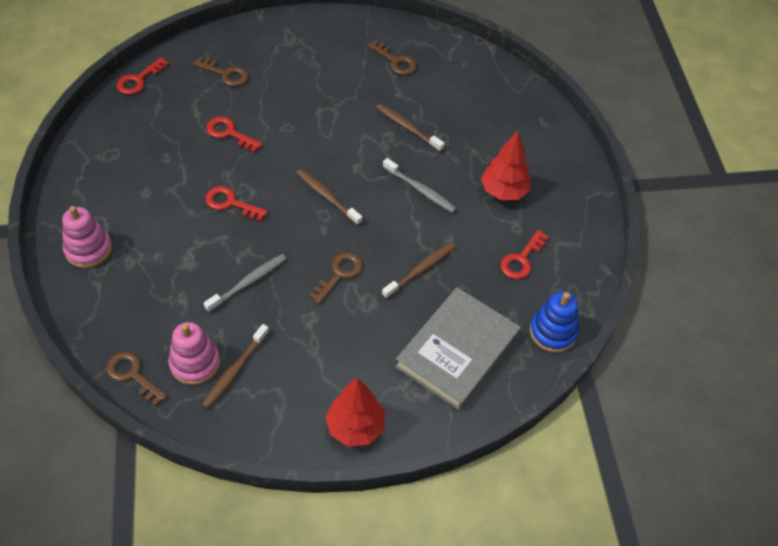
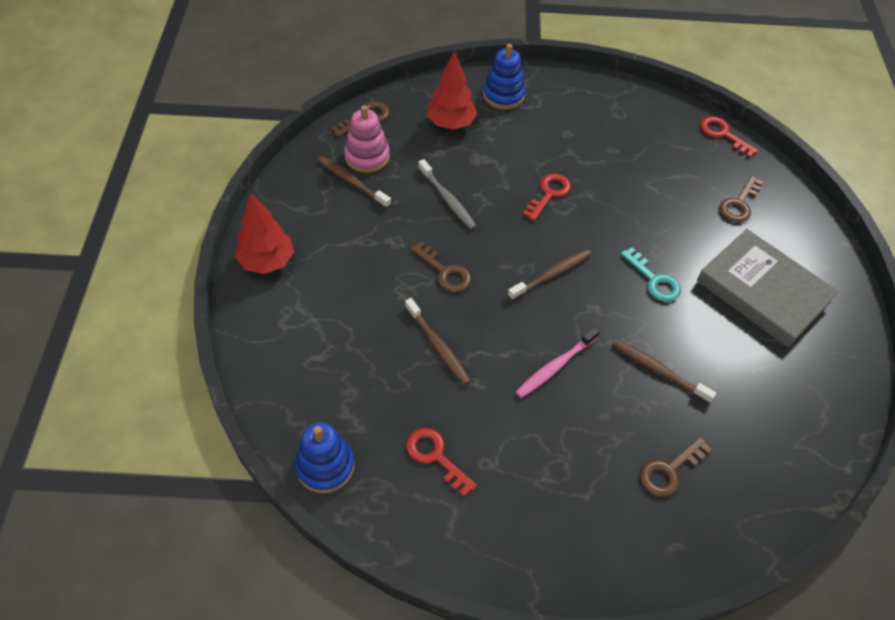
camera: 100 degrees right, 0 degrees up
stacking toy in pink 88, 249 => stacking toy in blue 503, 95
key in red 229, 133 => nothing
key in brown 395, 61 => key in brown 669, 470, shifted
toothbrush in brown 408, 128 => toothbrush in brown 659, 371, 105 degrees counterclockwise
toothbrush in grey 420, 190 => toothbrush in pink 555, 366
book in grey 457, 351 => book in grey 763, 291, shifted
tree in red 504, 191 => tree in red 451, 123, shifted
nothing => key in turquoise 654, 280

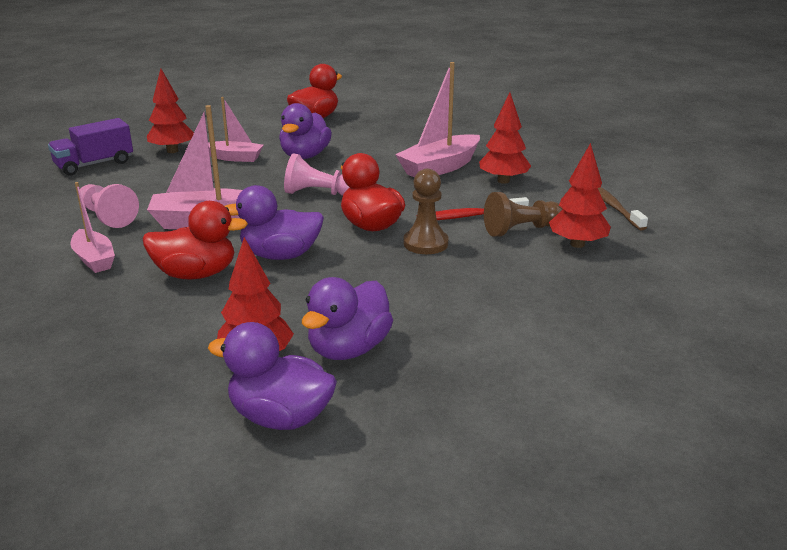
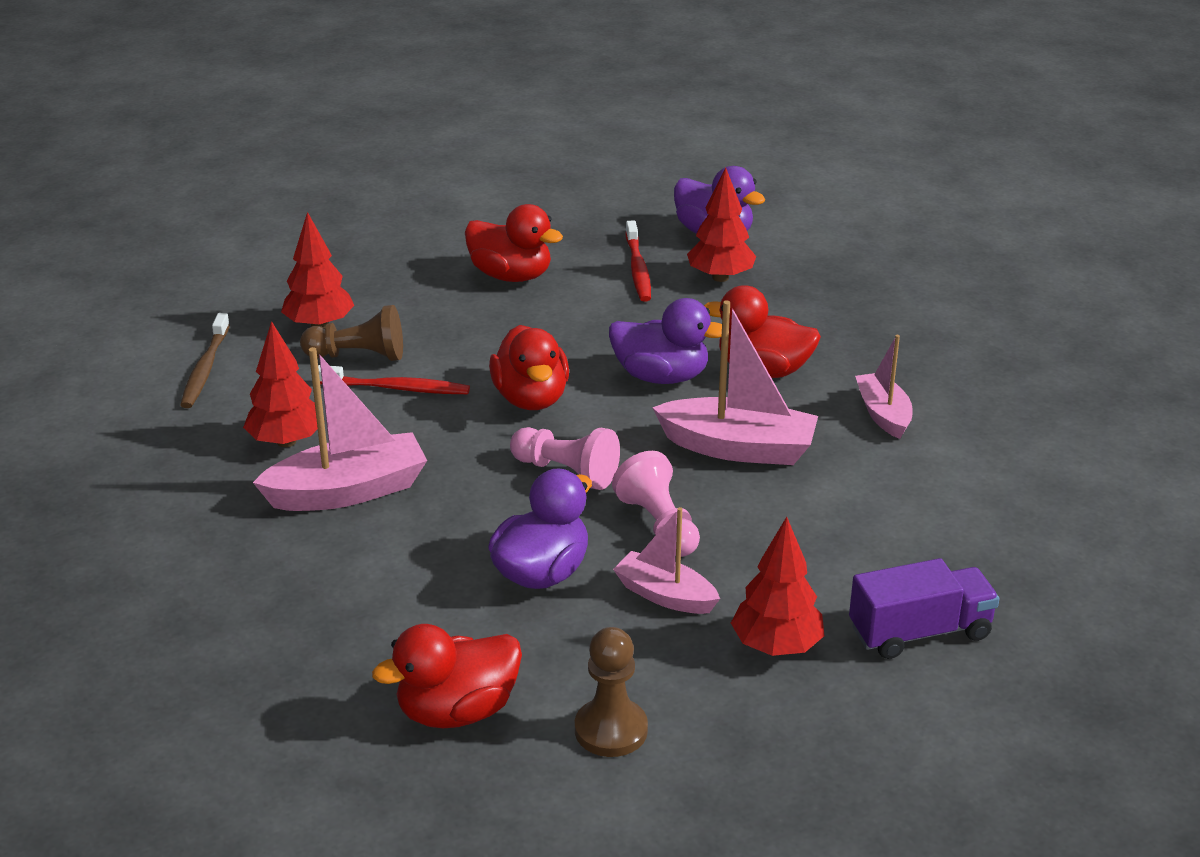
camera: 160 degrees left, 5 degrees up
pawn in pink 107, 217 => pawn in pink 659, 525, shifted
duck in purple 349, 349 => toothbrush in red 638, 269
pawn in brown 425, 243 => pawn in brown 611, 730, shifted
nothing => duck in red 511, 276

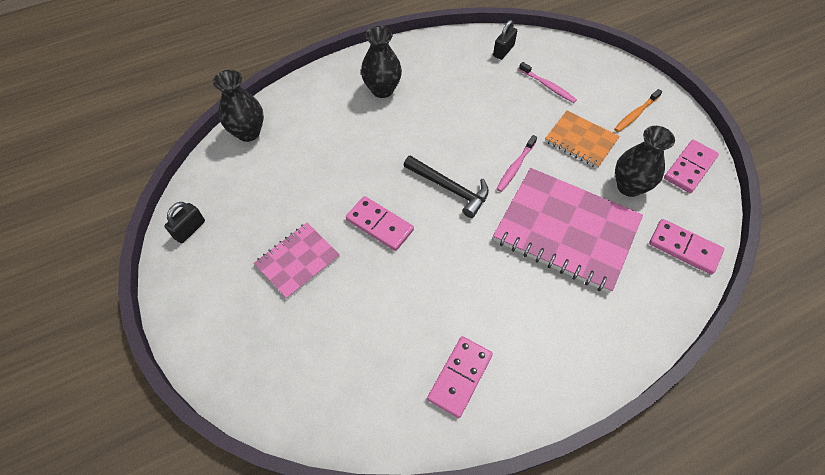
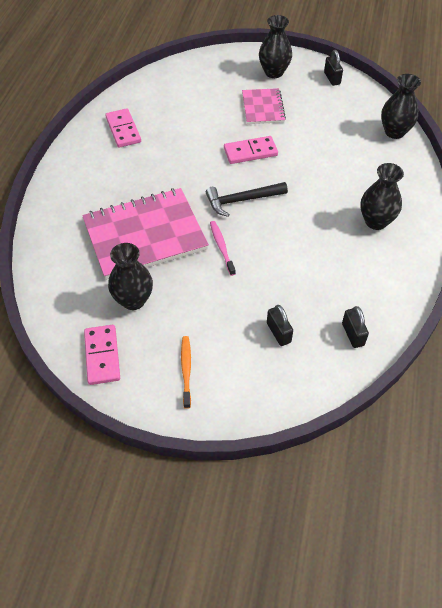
camera: 130 degrees right, 5 degrees down
toothbrush in pink 548, 86 => padlock in black 278, 332
notebook in orange 580, 140 => nothing
domino in pink 684, 248 => nothing
nothing => vase in black 274, 72

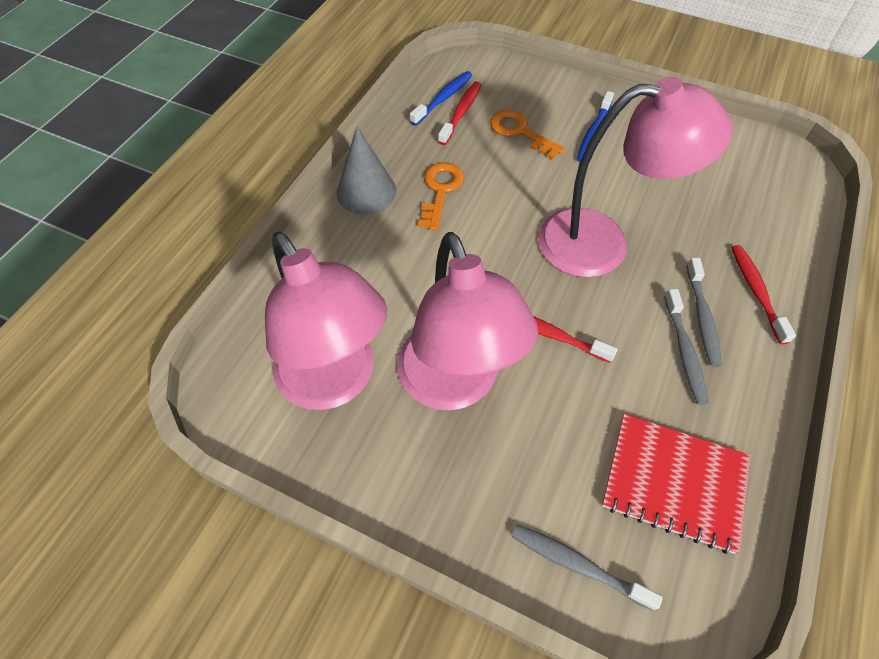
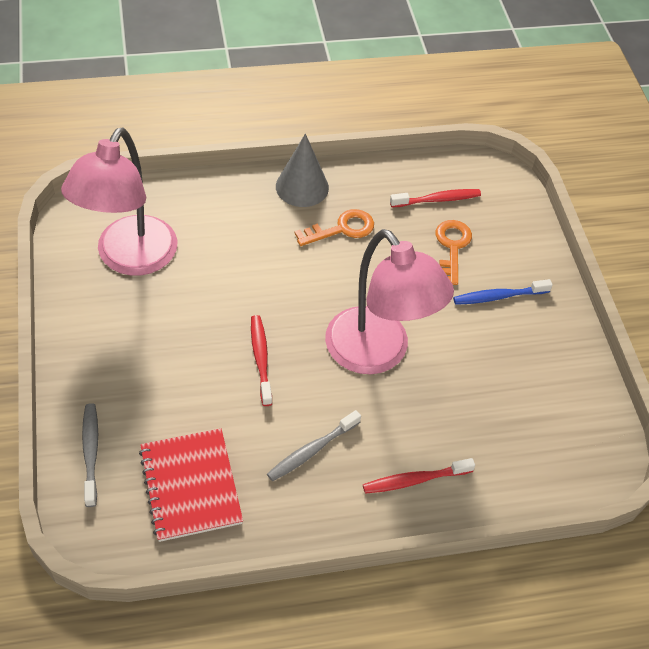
camera: 50 degrees right, 5 degrees down
lamp in pink 454, 385 => nothing
toothbrush in blue 443, 98 => nothing
toothbrush in grey 702, 317 => nothing
toothbrush in red 756, 291 => toothbrush in red 414, 480, 150 degrees counterclockwise

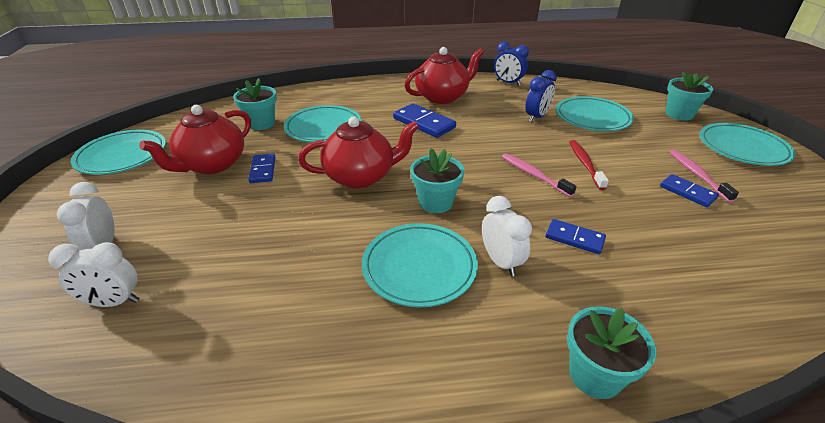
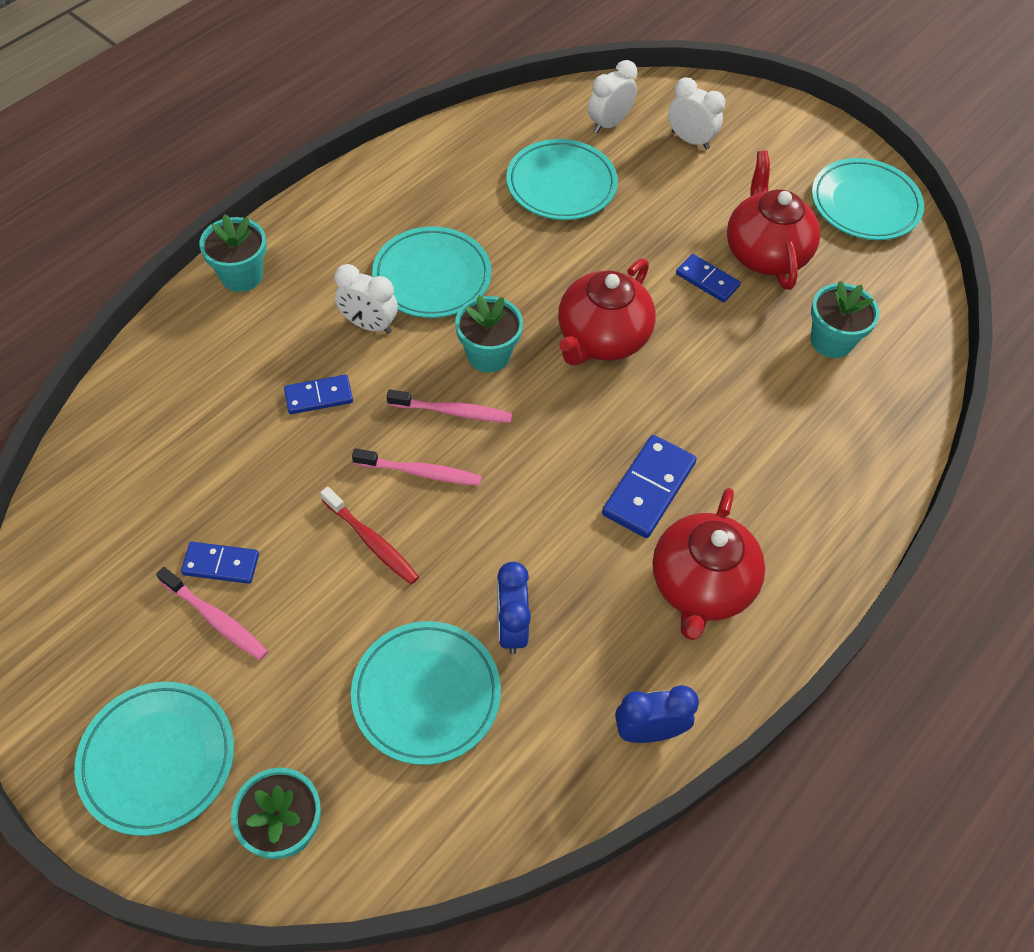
camera: 135 degrees right, 20 degrees up
plate in turquoise 323, 128 => plate in turquoise 561, 185, shifted
domino in blue 424, 123 => domino in blue 648, 488, 60 degrees counterclockwise
nothing => toothbrush in pink 453, 411

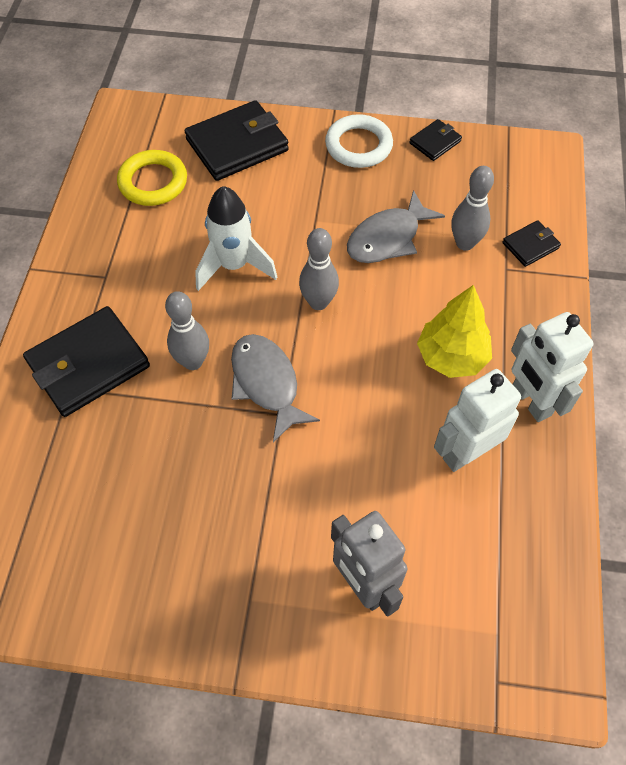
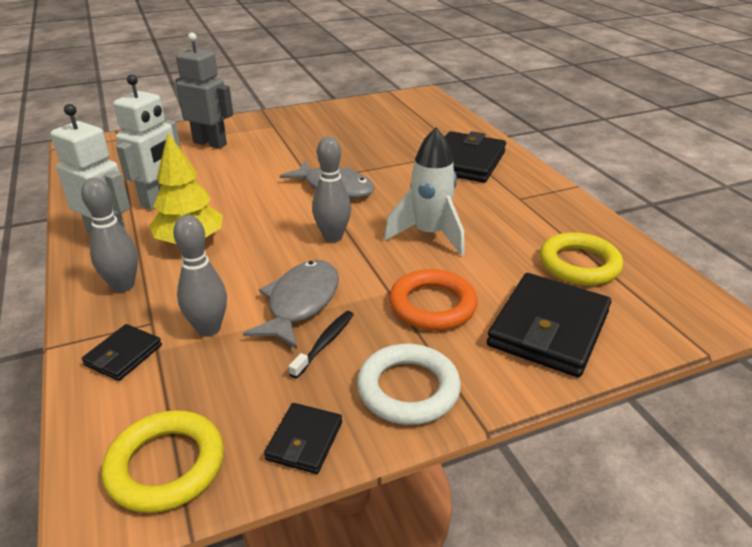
camera: 150 degrees right, 25 degrees down
bowling pin in grey 193, 361 => bowling pin in grey 123, 286, shifted
nothing => ring in yellow 166, 465
nothing => toothbrush in black 325, 343
nothing => ring in orange 432, 305

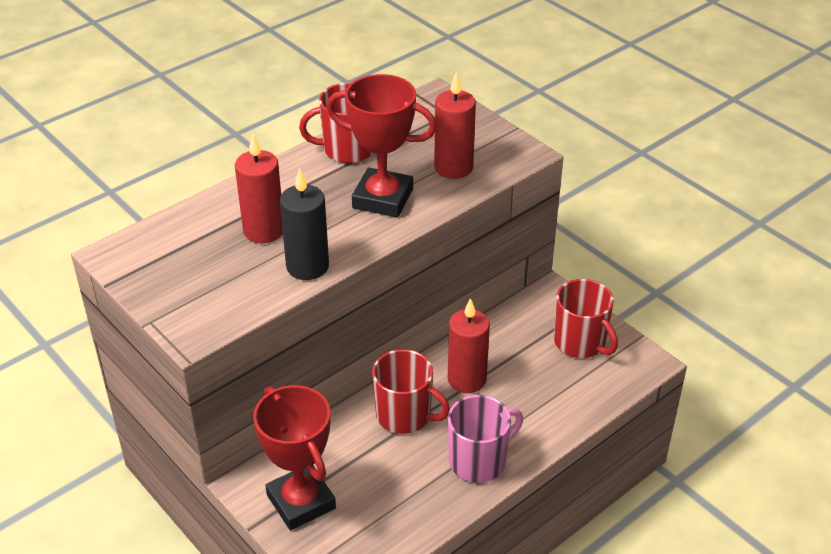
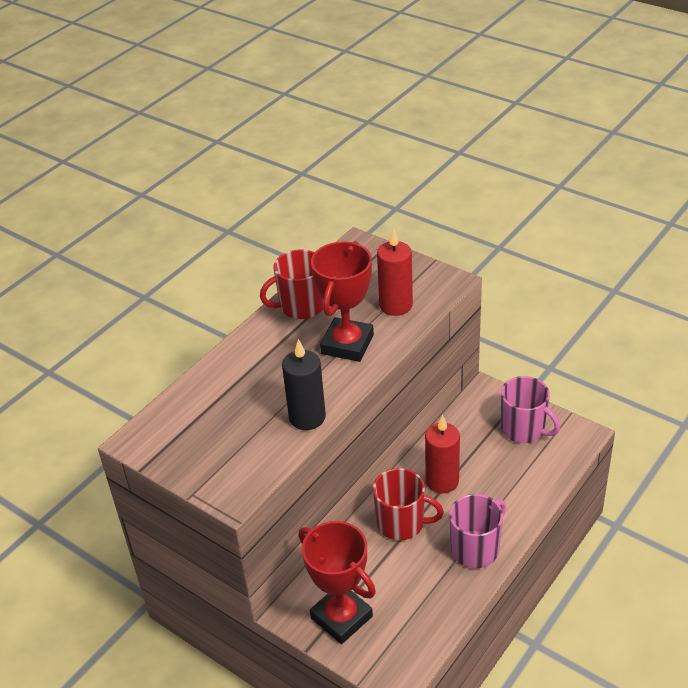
camera: 10 degrees left, 0 degrees up
candle in red 264, 230 => nothing
trophy in red 383, 198 => trophy in red 347, 344, 75 degrees counterclockwise
mug in red 580, 342 => mug in pink 524, 429

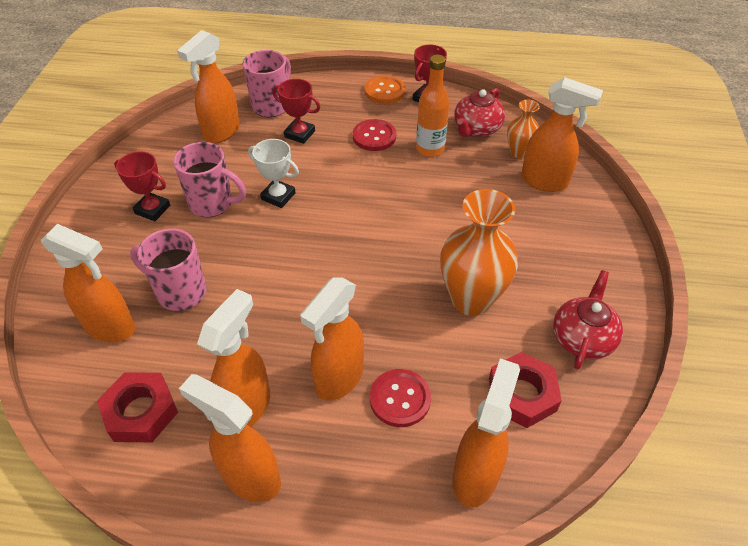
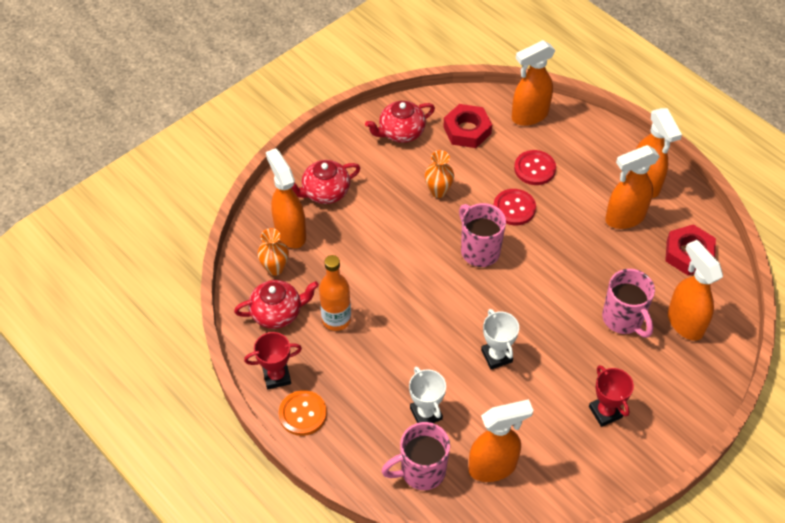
camera: 140 degrees left, 5 degrees up
mug in pink 213, 204 => mug in pink 479, 250, shifted
trophy in red 299, 134 => trophy in white 426, 413
spray bottle in orange 338, 379 => nothing
button in red 374, 136 => button in red 514, 208, shifted
vase in orange 471, 299 => vase in orange 438, 191, x0.53
nothing => teapot in red 325, 192

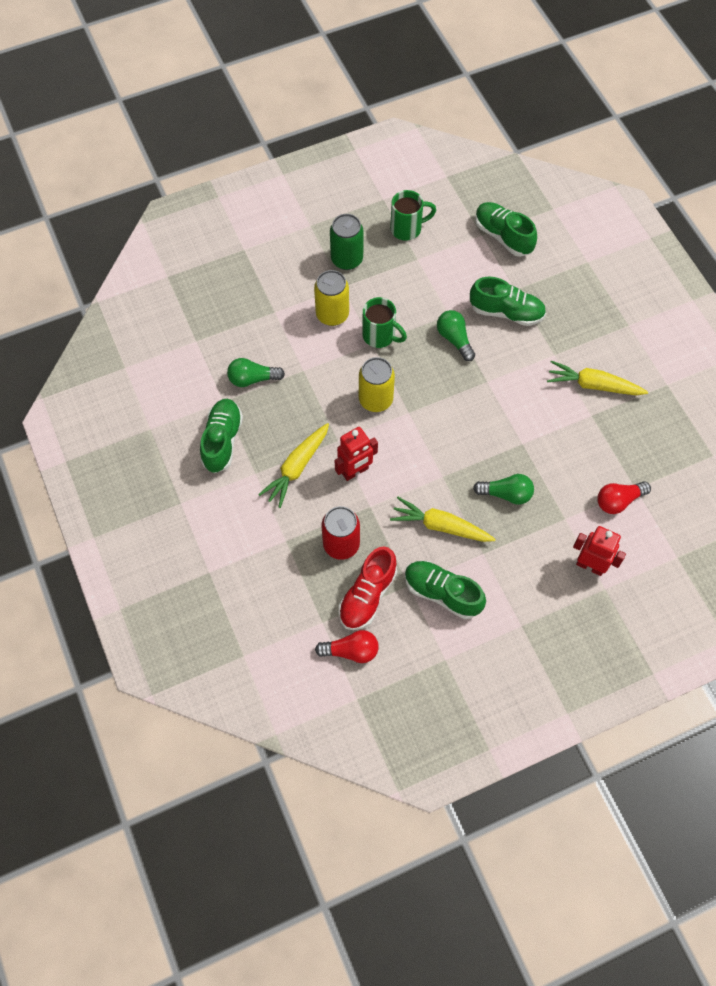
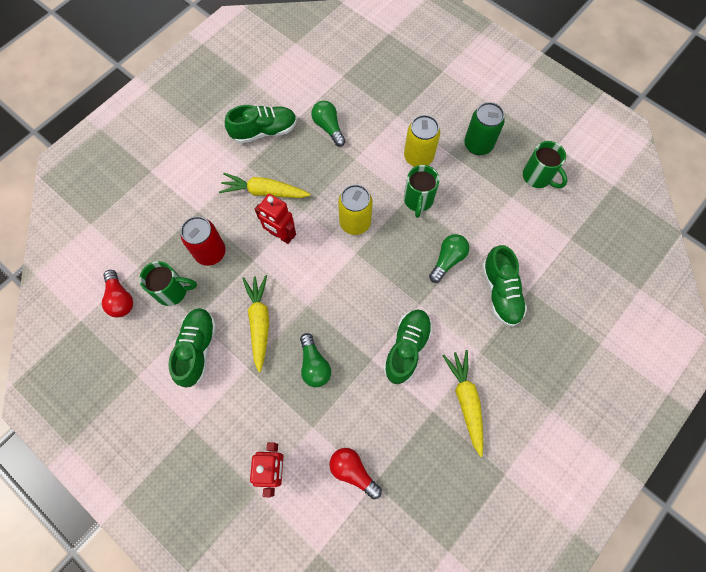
camera: 65 degrees right, 5 degrees up
shoe in red 367, 595 => mug in green 173, 291
shoe in green 503, 236 => shoe in green 406, 348, shifted

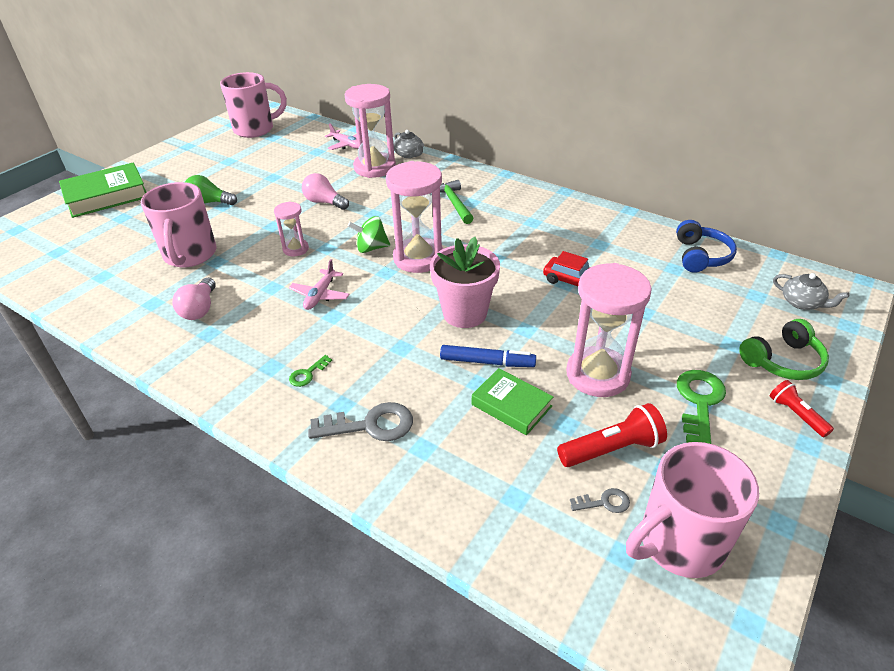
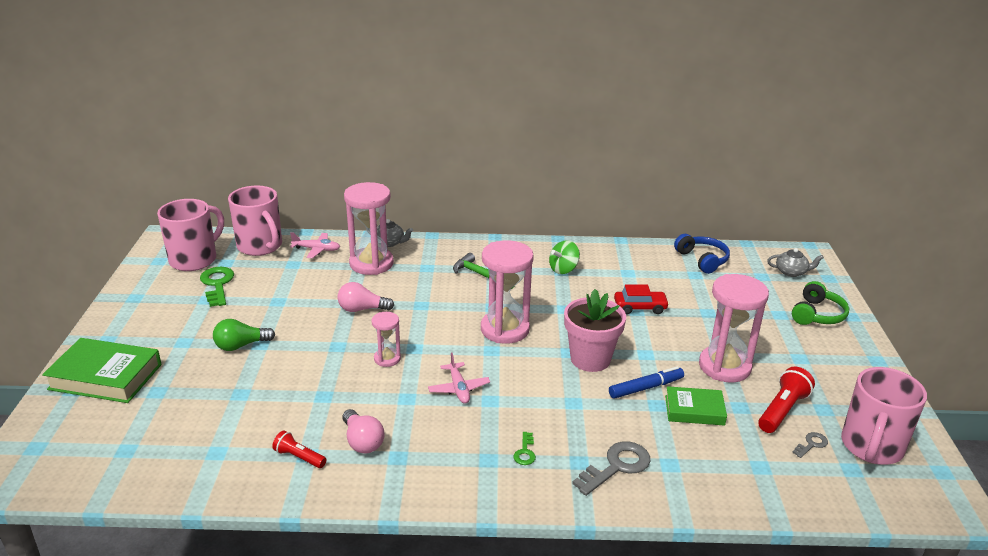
camera: 35 degrees left, 10 degrees down
book in green 106, 196 => book in green 105, 376, 75 degrees clockwise
mug in pink 190, 255 => mug in pink 260, 246, shifted
spinning top in green 371, 248 => spinning top in green 563, 269, shifted
key in green 699, 402 => key in green 217, 284, shifted
flashlight in red 796, 414 => flashlight in red 299, 457, shifted

